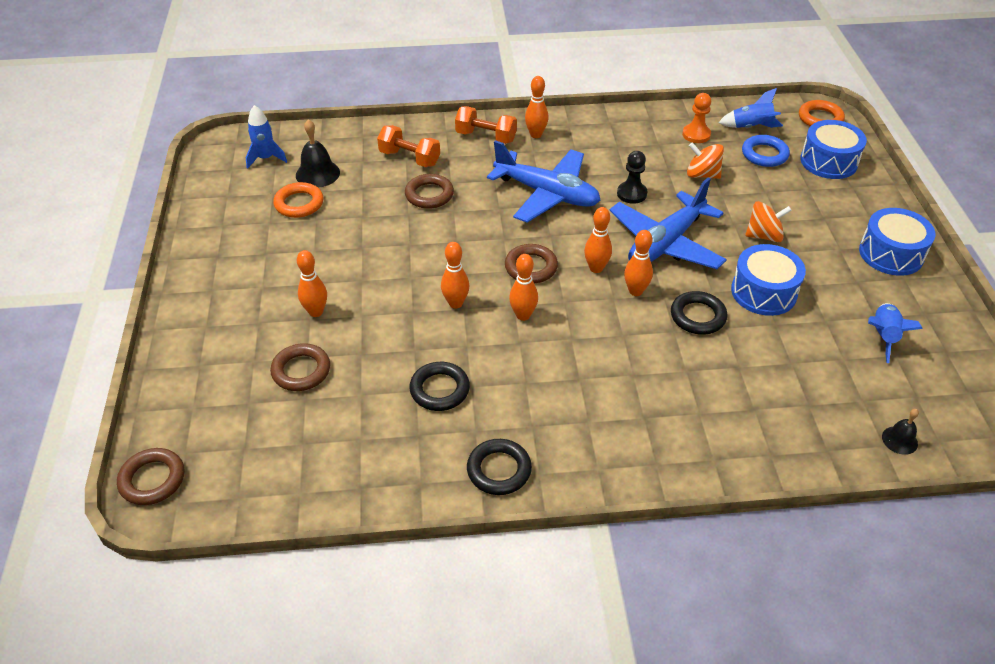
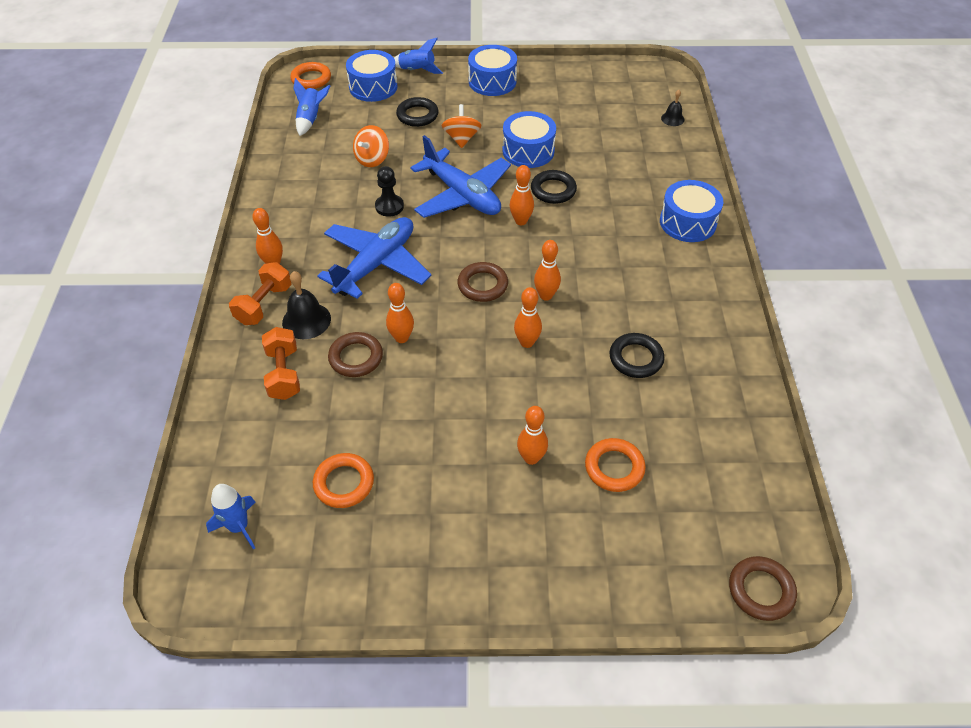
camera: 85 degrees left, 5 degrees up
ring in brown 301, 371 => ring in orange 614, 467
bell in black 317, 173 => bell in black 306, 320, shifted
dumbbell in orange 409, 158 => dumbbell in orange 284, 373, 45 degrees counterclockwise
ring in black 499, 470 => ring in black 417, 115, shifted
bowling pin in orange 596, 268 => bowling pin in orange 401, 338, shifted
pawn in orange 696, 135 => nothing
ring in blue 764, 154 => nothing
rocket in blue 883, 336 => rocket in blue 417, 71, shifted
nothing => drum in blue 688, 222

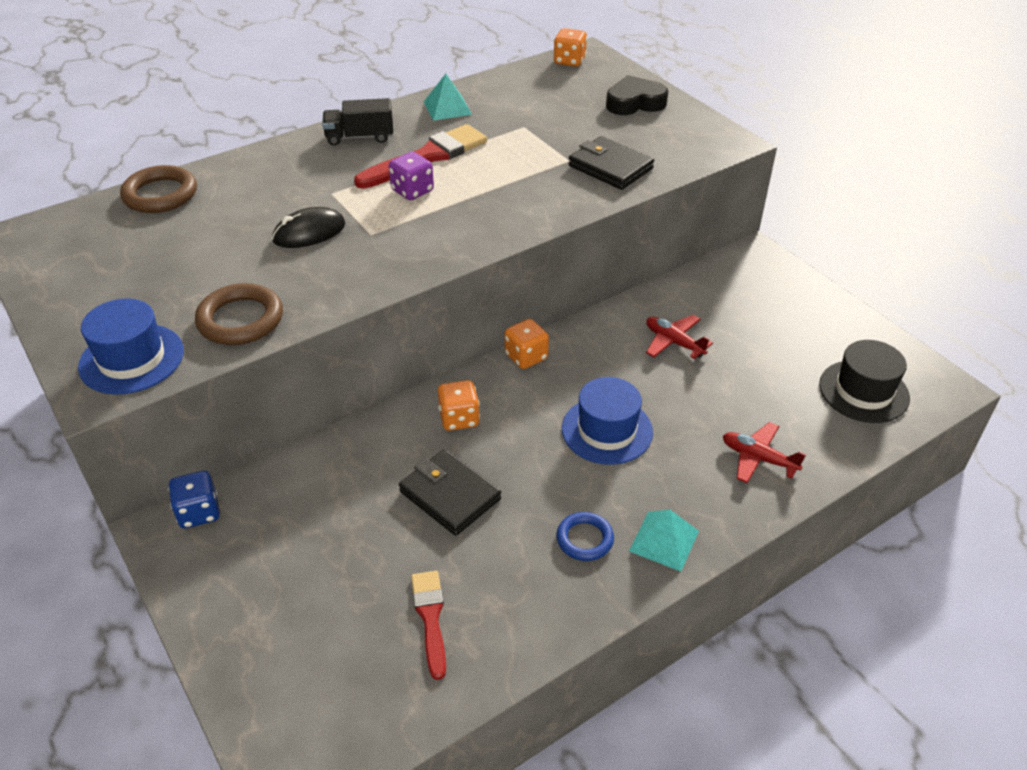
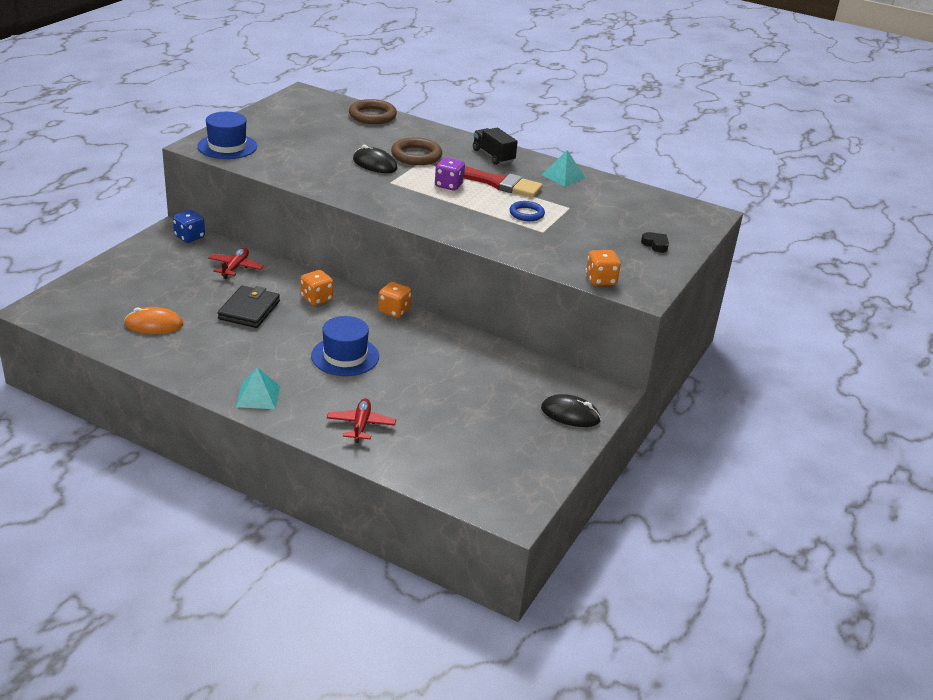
camera: 60 degrees right, 10 degrees down
ring in brown 240, 320 => ring in brown 416, 155, shifted
brush in red 430, 618 => mouse in orange 154, 324
dice in orange 569, 61 => dice in orange 600, 280, shifted
ring in blue 584, 539 => ring in blue 526, 214, shifted
wallet in black 610, 167 => nothing
heart in black 634, 103 => heart in black 655, 245, x0.56
plane in red 673, 342 => plane in red 235, 267, shifted
hat in black 863, 391 => nothing
nothing => mouse in black 570, 414

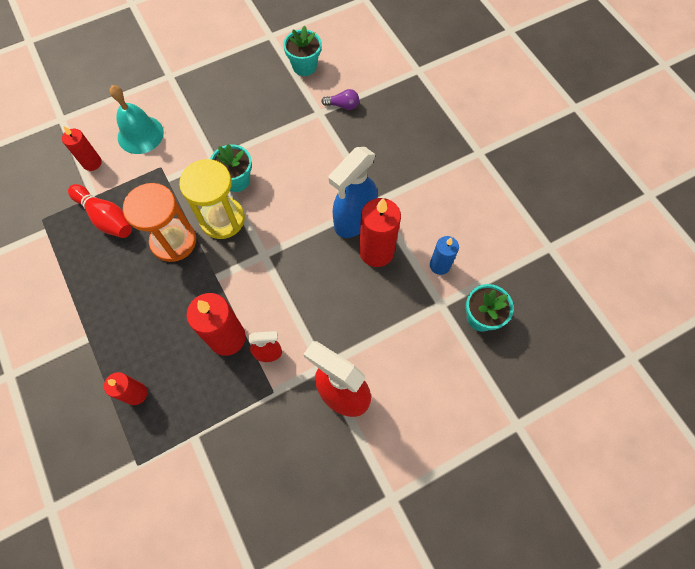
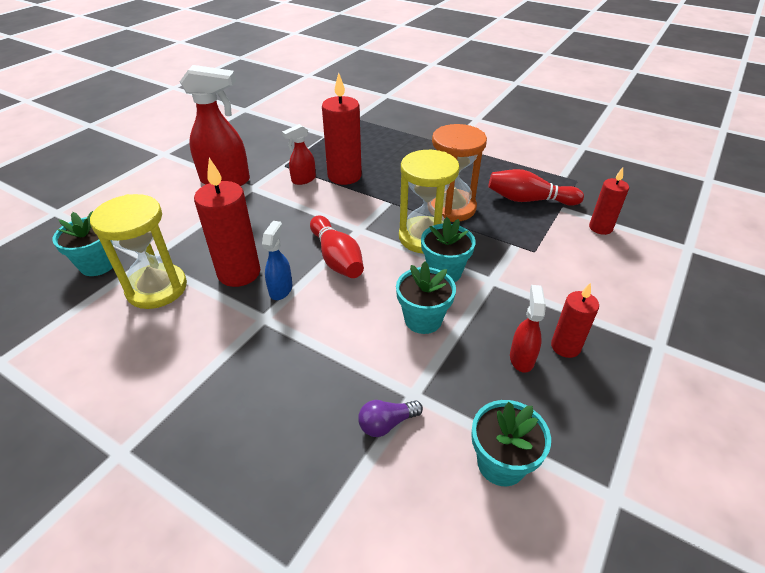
camera: 150 degrees right, 25 degrees down
candle in red 136, 393 => candle in red 565, 347, shifted
bell in turquoise 140, 134 => nothing
spray bottle in blue 354, 220 => spray bottle in blue 281, 289, x0.52
candle in blue 439, 265 => hourglass in yellow 157, 288
nothing => bowling pin in red 336, 258
nothing => flower pot in turquoise 423, 319
nothing => spray bottle in red 521, 358

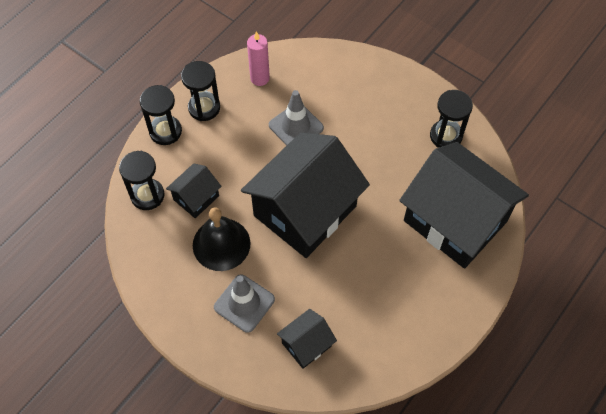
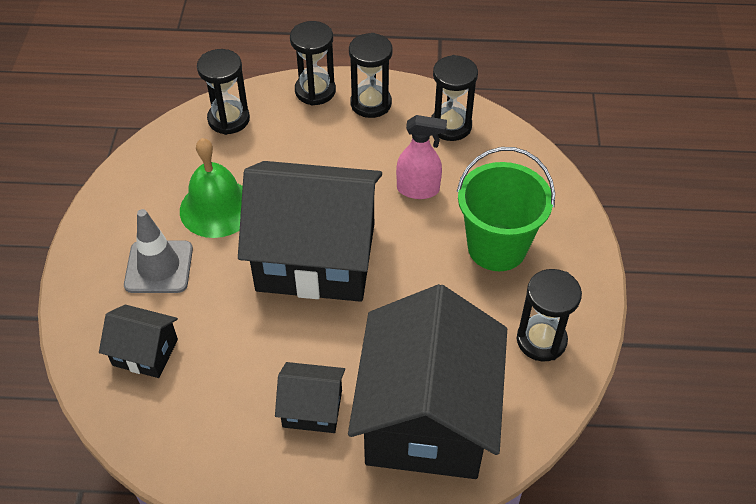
camera: 55 degrees right, 10 degrees down
house in black 196, 198 => house in black 312, 408, shifted
bell in black 221, 244 => bell in green 217, 208
candle in pink 260, 78 => hourglass in black 450, 126
traffic cone in grey 296, 126 => spray bottle in pink 418, 189
nothing => bucket in green 497, 247

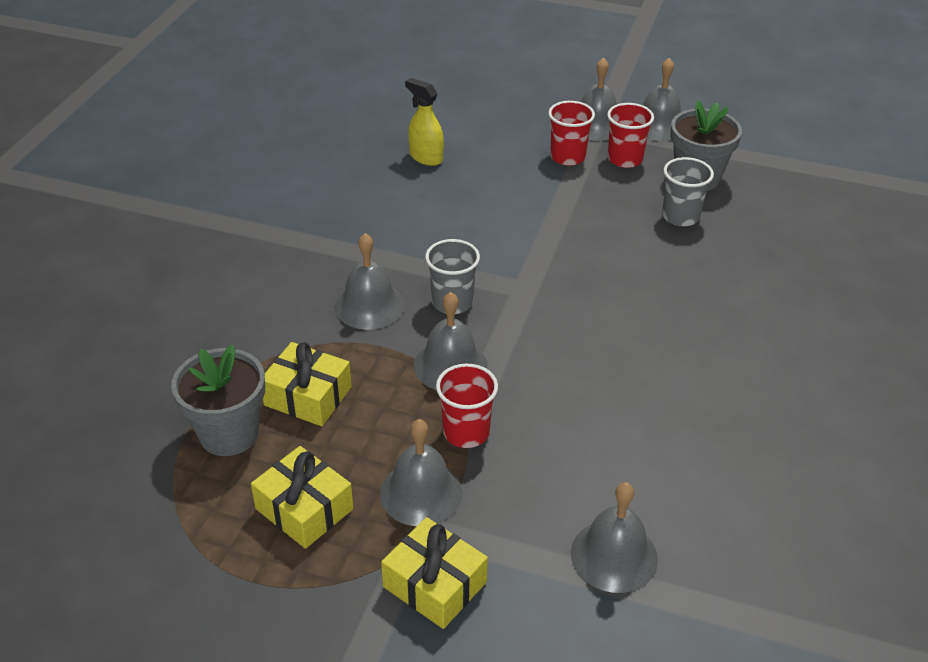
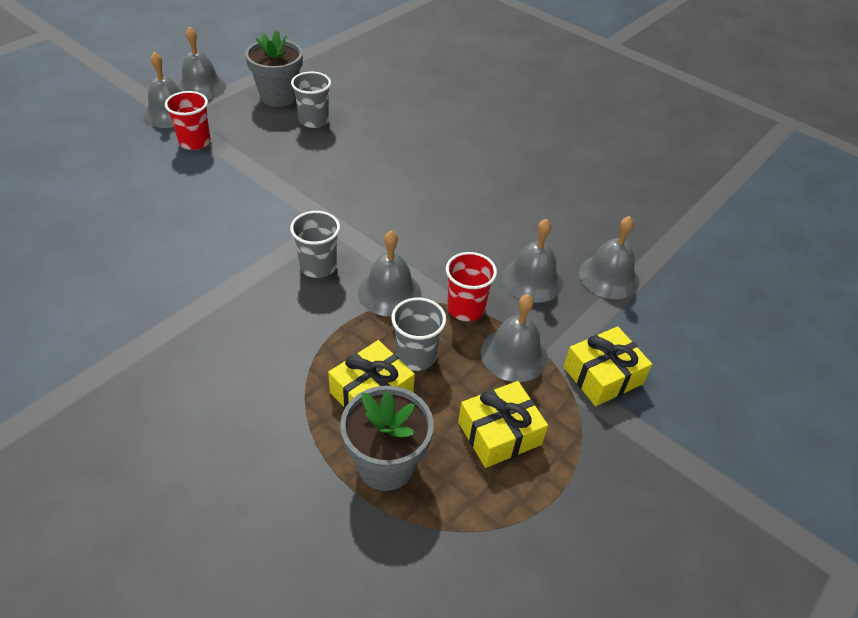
camera: 70 degrees left, 5 degrees up
bell in grey 369, 306 => bell in grey 532, 280, shifted
spray bottle in yellow 426, 157 => nothing
cup in red 625, 159 => nothing
nothing => cup in grey 416, 356

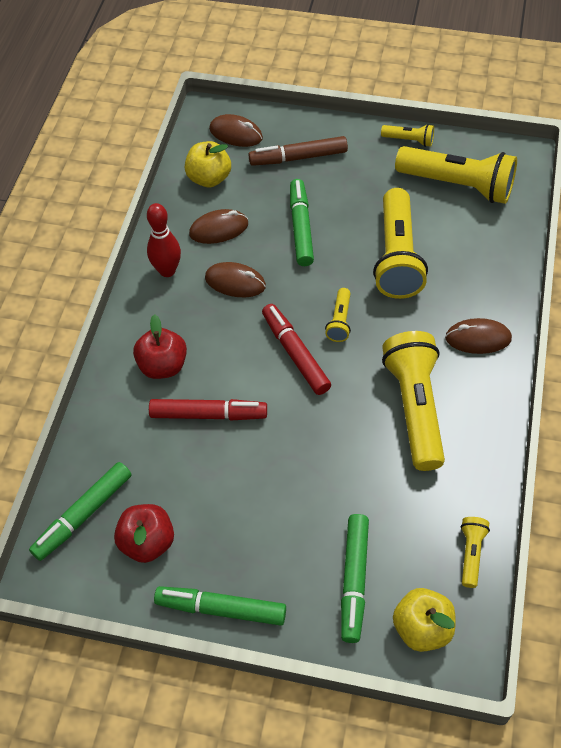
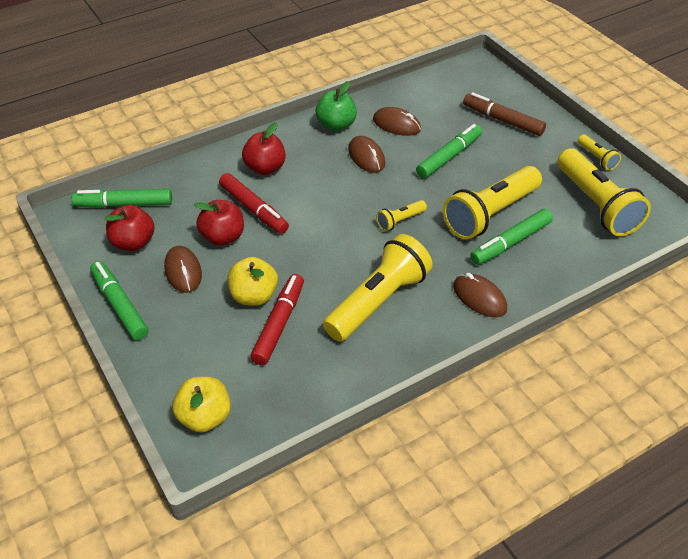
camera: 45 degrees right, 10 degrees down
bowling pin in red 167, 271 => apple in green 336, 125
apple in yellow 209, 178 => apple in yellow 254, 296, shifted
mouse in brown 236, 134 => mouse in brown 183, 271, shifted
marker in red 295, 353 => marker in red 279, 324, shifted
marker in green 354, 580 => marker in green 510, 242, shifted
flashlight in yellow 471, 553 => nothing
nothing => apple in red 223, 237

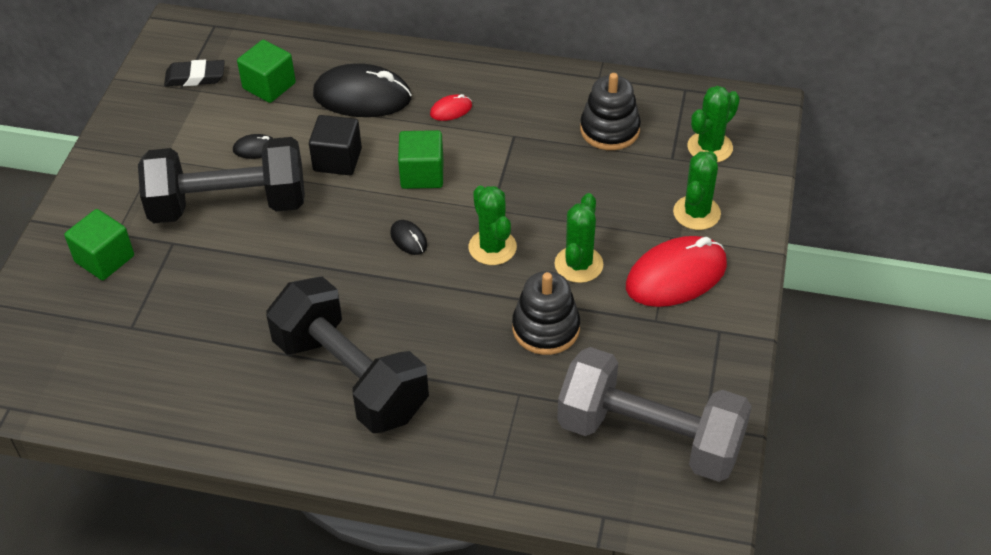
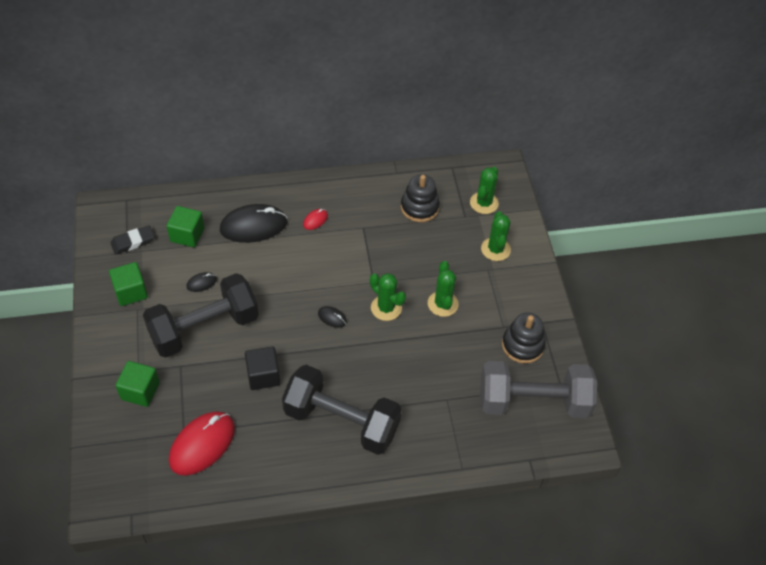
camera: 25 degrees left, 5 degrees up
cube in black 337, 160 => cube in black 263, 375, shifted
cube in green 422, 174 => cube in green 131, 292, shifted
stacking toy in black 546, 328 => stacking toy in black 522, 345, shifted
mouse in red 676, 276 => mouse in red 202, 444, shifted

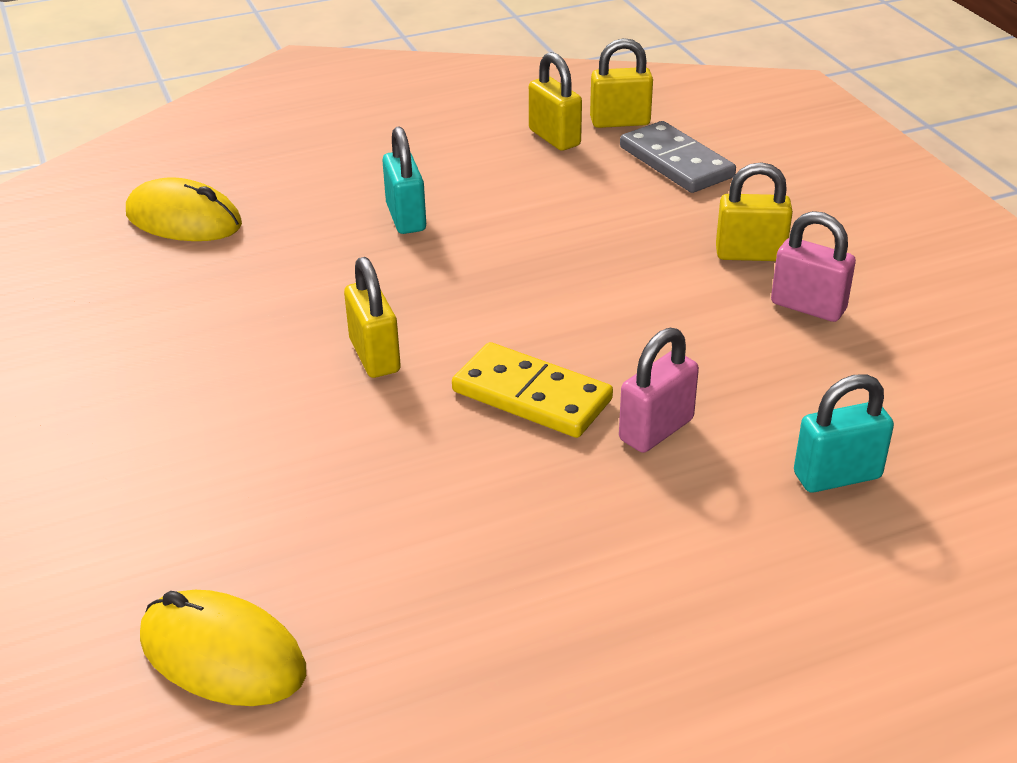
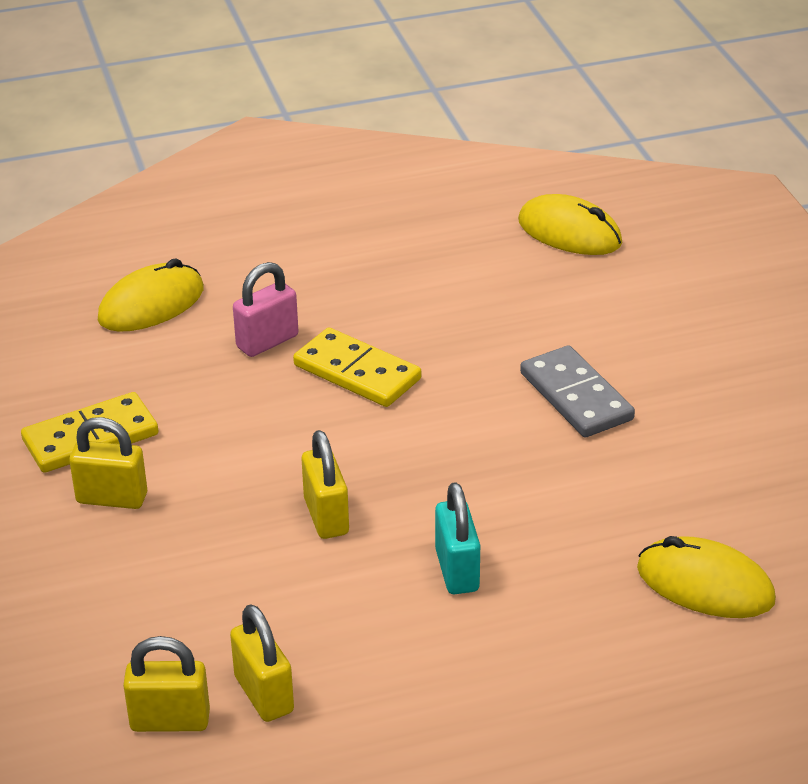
camera: 175 degrees left, 0 degrees up
padlock in yellow 375, 356 => padlock in yellow 326, 516, shifted
domino in grey 676, 162 => domino in grey 576, 396, shifted
padlock in pink 808, 306 => domino in yellow 90, 437
padlock in turquoise 837, 476 => mouse in yellow 151, 304

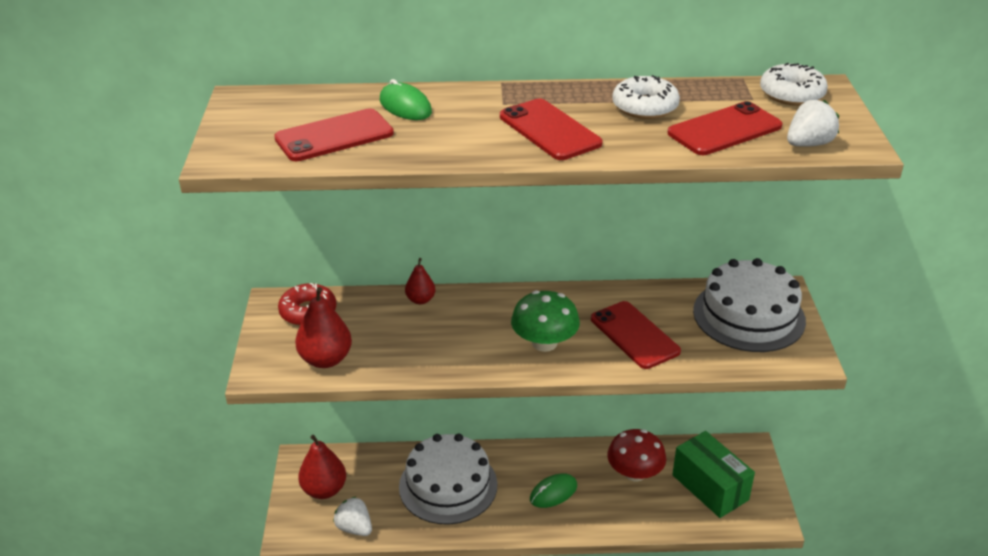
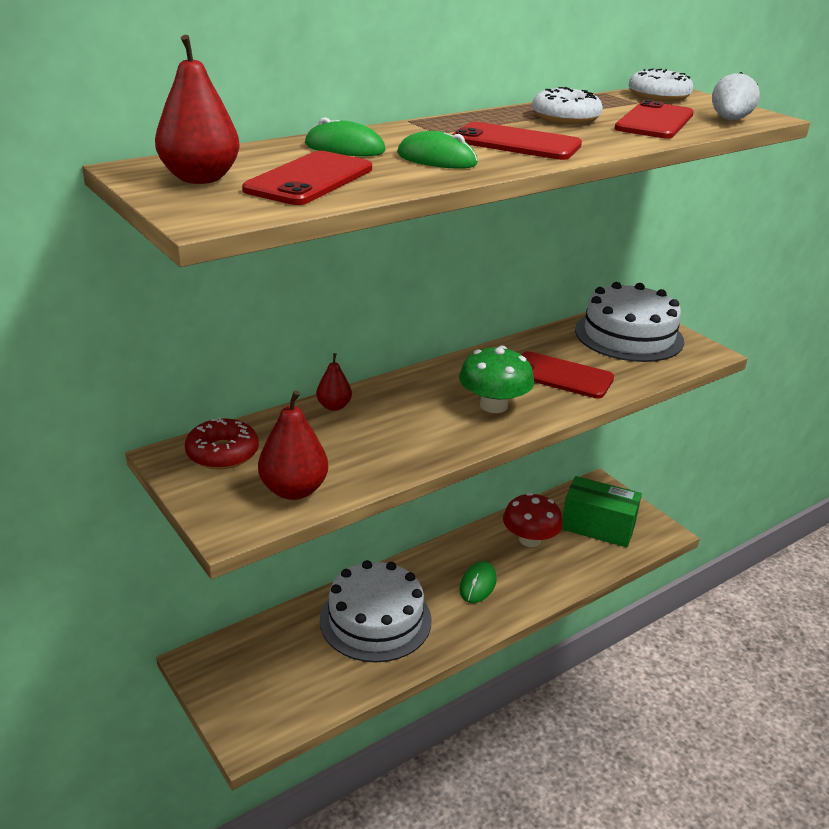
camera: 35 degrees left, 5 degrees down
pear in red 324, 490 => pear in red 200, 178, shifted
strawberry in white 354, 528 => nothing
nothing => mouse in green 436, 159

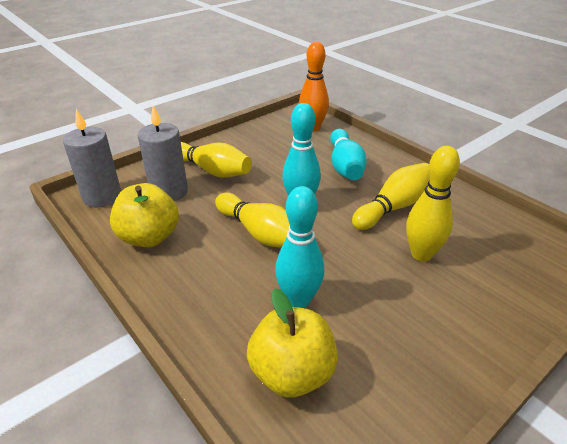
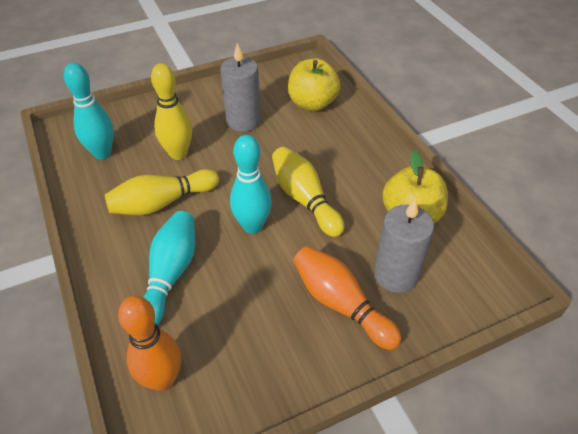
camera: 165 degrees left, 10 degrees up
candle in grey 102, 196 => candle in grey 243, 121, shifted
bowling pin in yellow 212, 170 => bowling pin in orange 341, 304
bowling pin in turquoise 298, 300 => bowling pin in turquoise 102, 153, shifted

